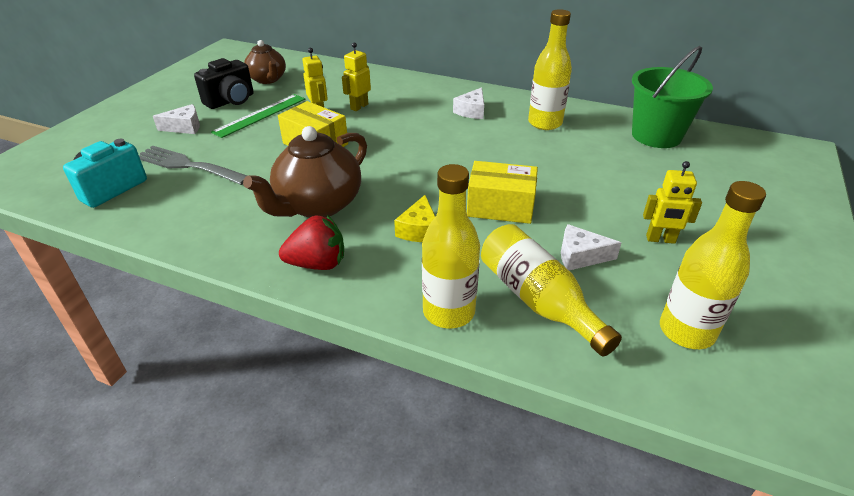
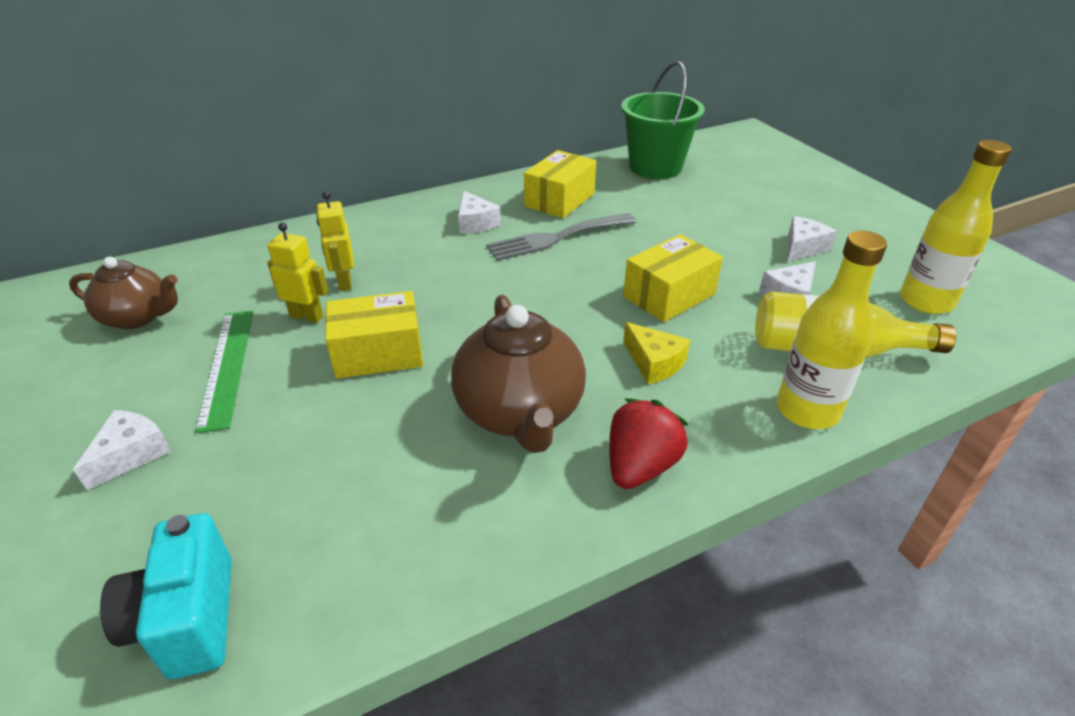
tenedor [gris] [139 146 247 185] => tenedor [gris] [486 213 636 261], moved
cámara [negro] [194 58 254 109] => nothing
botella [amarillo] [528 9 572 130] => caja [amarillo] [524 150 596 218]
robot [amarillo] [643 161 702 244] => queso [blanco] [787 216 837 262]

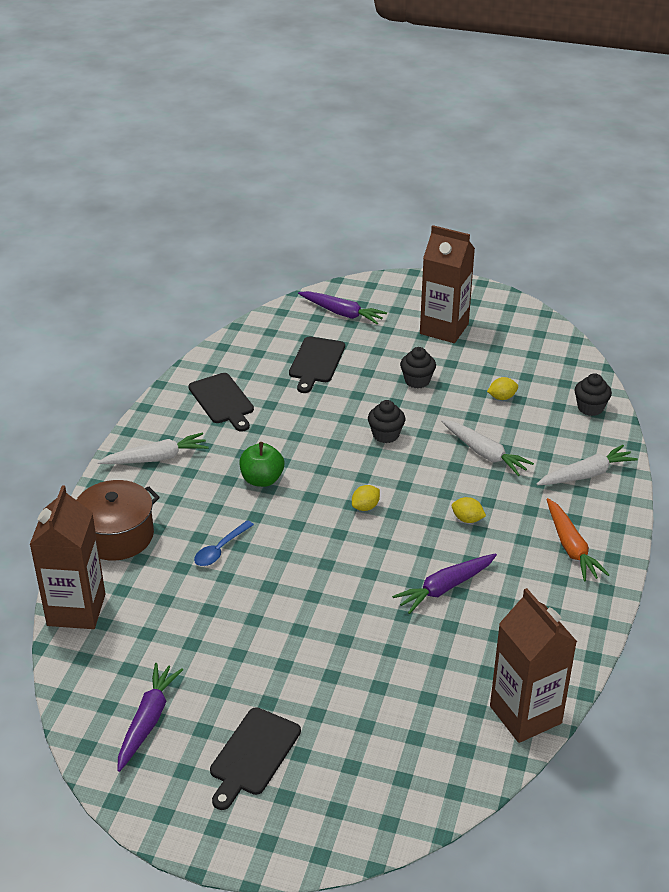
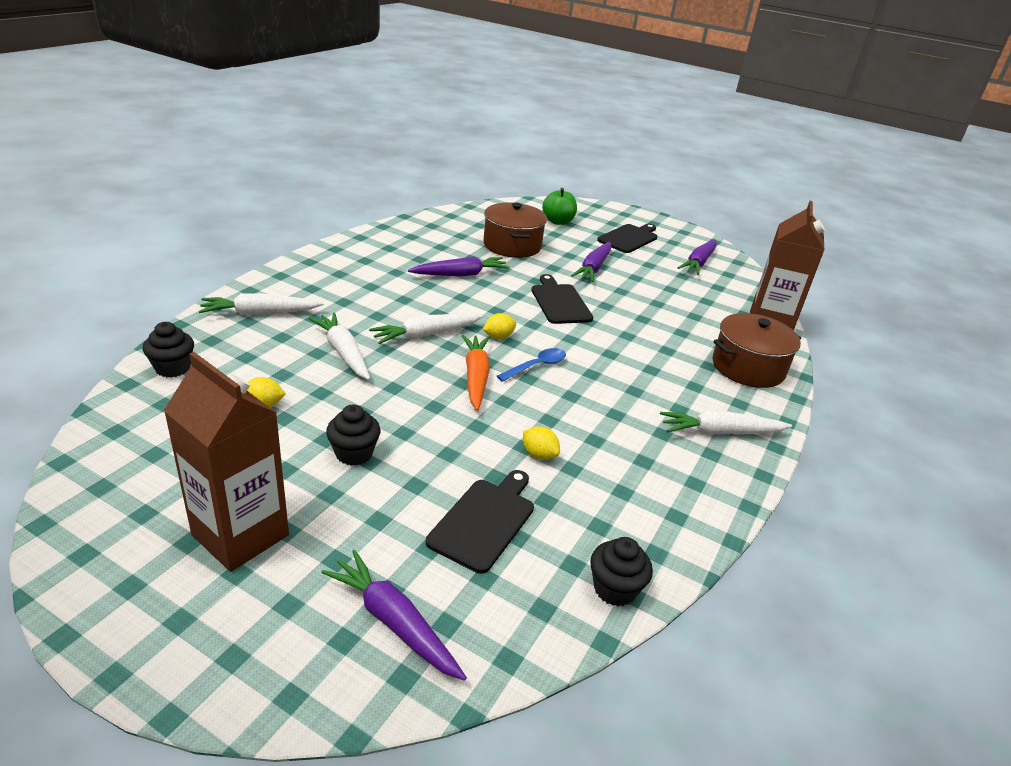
tabla de cortar [negro] [188 373 254 432] => tabla de cortar [negro] [531 274 593 324], moved
cuchara [azul] [194 520 254 566] => cuchara [azul] [497 348 566 382], moved
manzana [verde] [239 442 284 487] => manzana [verde] [542 188 577 225], moved
magdalena [negro] [368 400 405 443] => magdalena [negro] [590 537 653 606], moved
limón [amarillo] [452 497 486 523] => limón [amarillo] [523 426 560 460], moved
cartón de leche [marrón] [490 588 577 743] => nothing
zanahoria [naranja] [547 498 609 581] => zanahoria [naranja] [462 335 490 411], moved
nothing => zanahoria [blanco] [369 314 483 344]
nothing => olla [marrón] [483 203 547 258]
nothing => zanahoria [morado] [571 242 612 282]

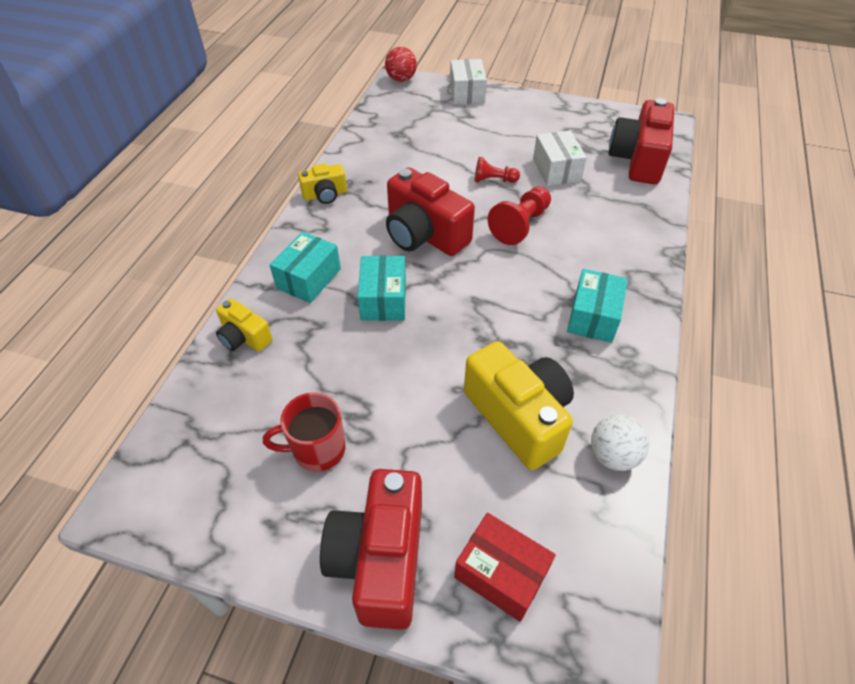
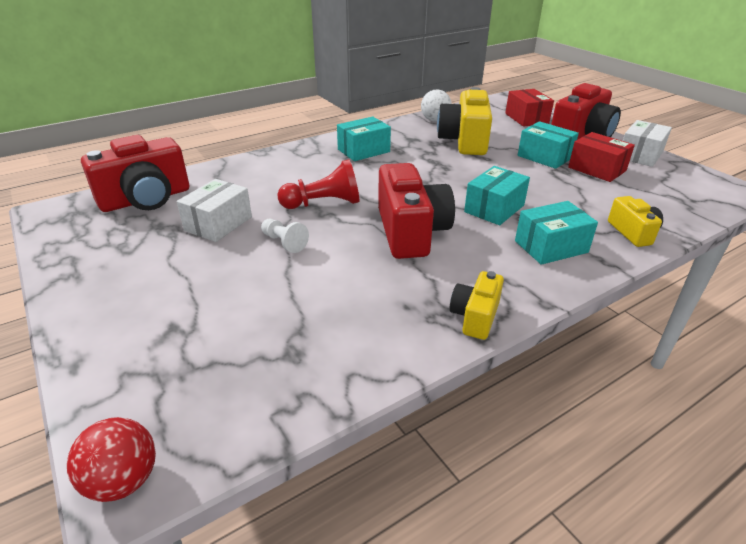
taza [rojo] [263 392 345 472] => caja [rojo] [568 132 635 182]
cámara [amarillo] [298 163 347 204] => cámara [amarillo] [450 271 504 340], 90 degrees counterclockwise
caja [blanco] [450 59 487 105] => caja [blanco] [623 120 672 167], moved
peón [rojo] [475 157 520 183] => peón [blanco] [261 219 309 253]
nothing => caja [turquesa] [518 121 579 169]

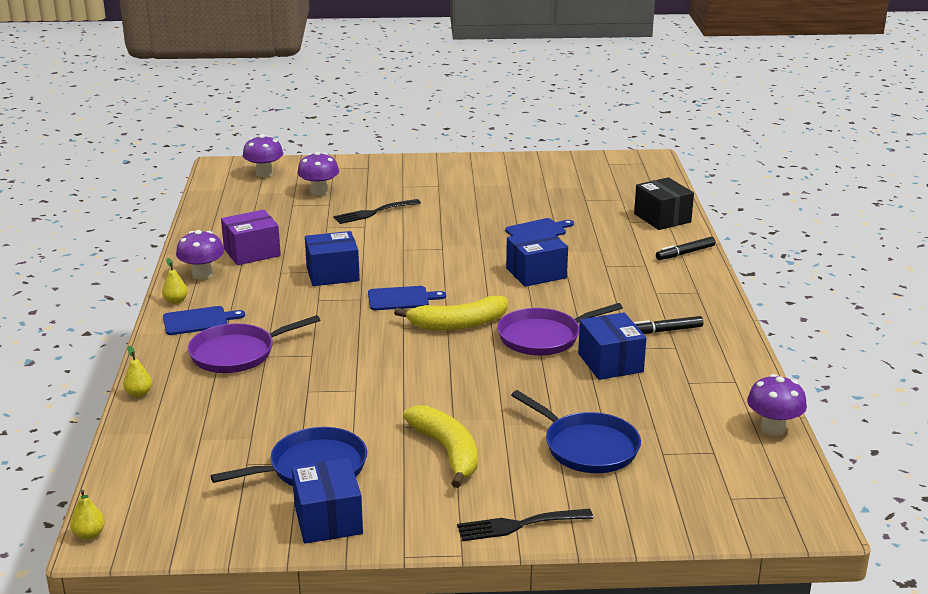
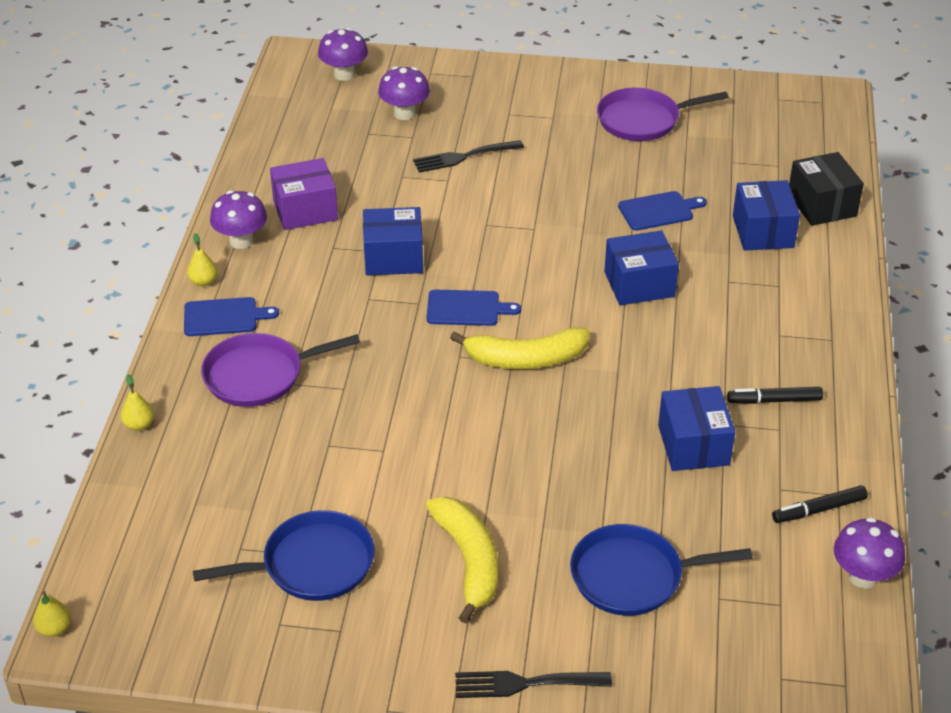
caja [azul] [292 458 363 544] => caja [azul] [733 180 800 251], moved
sartén [morado] [497 303 623 356] => sartén [morado] [597 88 729 141], moved
sartén [azul] [511 390 641 473] => sartén [azul] [570 524 753 616], 120 degrees clockwise
rotulador [negro] [656 237 715 260] => rotulador [negro] [772 485 868 523], moved

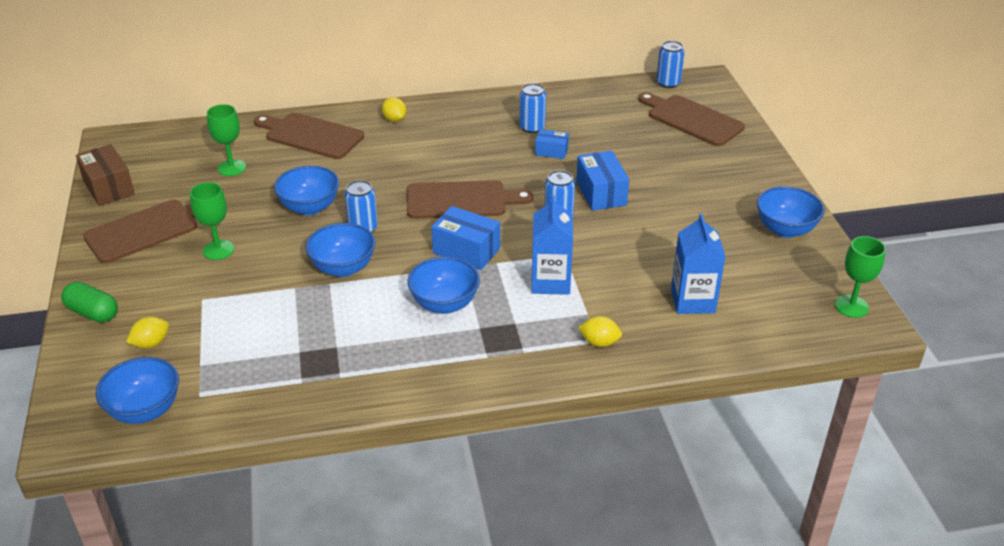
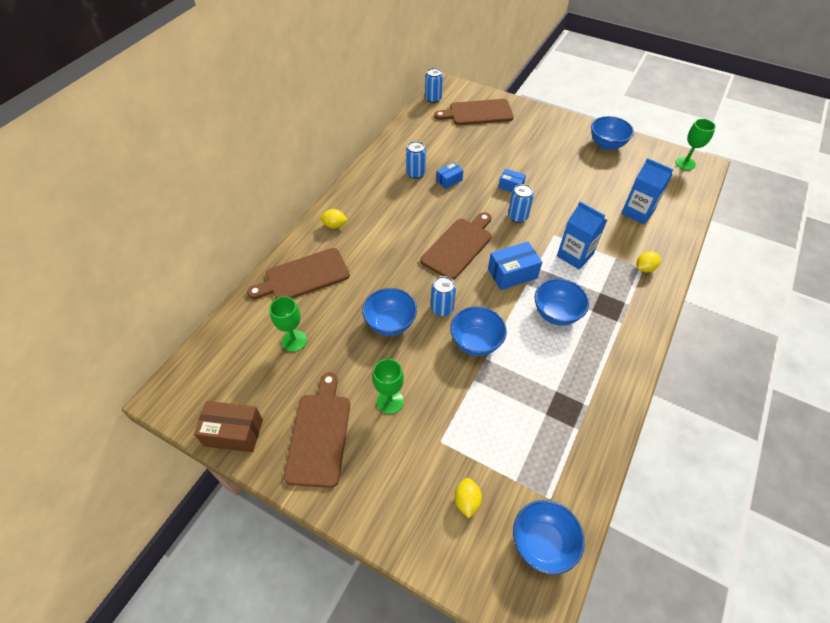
cápsula [verde] [61 282 118 323] => nothing
caja [azul] [576 151 629 211] => caja [azul] [498 169 526 192], x0.60

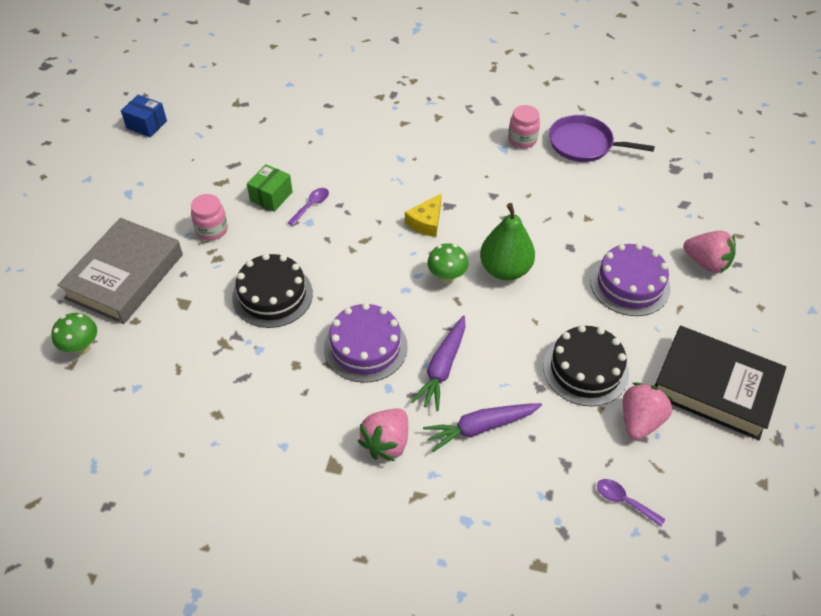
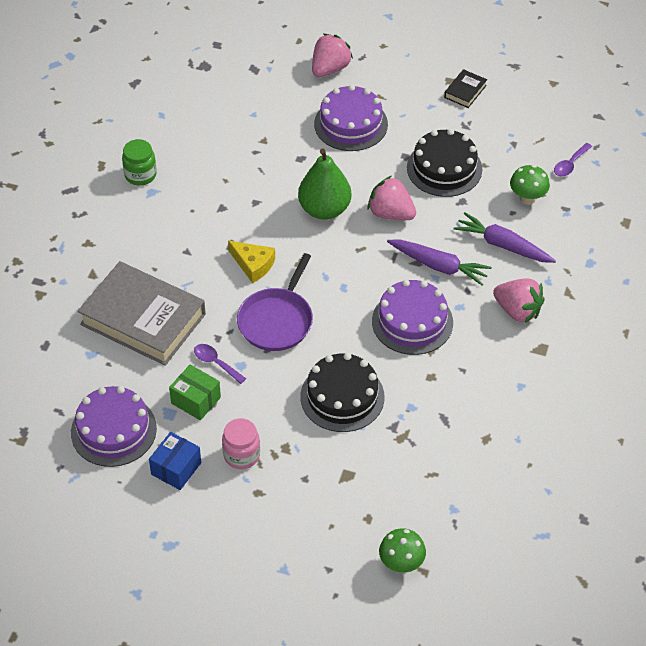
libro [gris] [57 218 183 324] => libro [gris] [78 261 206 366], moved
caja [azul] [121 95 167 137] => caja [azul] [149 432 201 490], moved
zanahoria [morado] [423 403 542 452] => zanahoria [morado] [453 212 556 263], 135 degrees clockwise
seta [verde] [427 243 468 284] => seta [verde] [510 165 550 205], moved
tarro [rosa] [508 105 540 148] => tarro [verde] [122 139 157 186]
sartén [morado] [549 115 655 162] => sartén [morado] [237 253 313 351], moved
fresa [rosa] [623 382 673 440] => fresa [rosa] [367 176 416 220], moved
libro [negro] [655 326 786 440] => libro [negro] [444 69 487 108], x0.42
nothing => tarta [morado] [71 386 157 467]

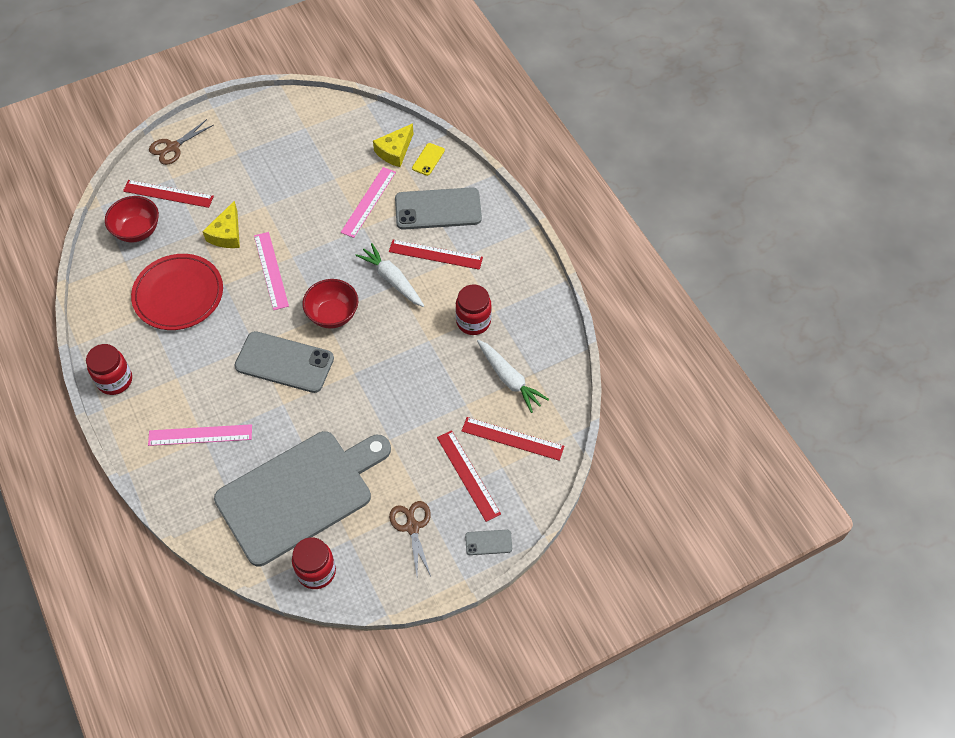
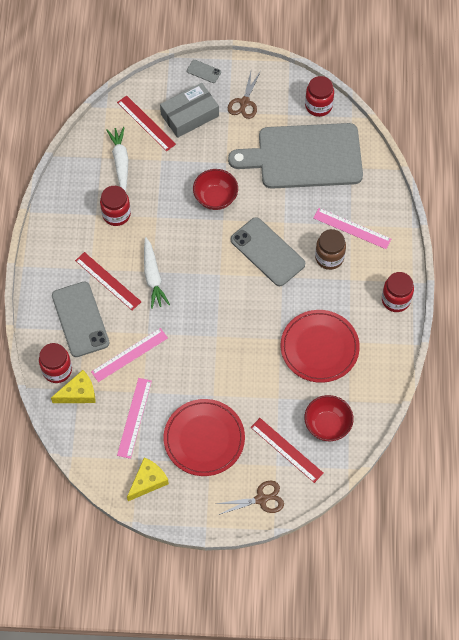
queso [amarillo] [202 201 240 248] => queso [amarillo] [127 457 169 501], moved
regla [rosa] [254 232 289 310] => regla [rosa] [117 378 152 459], moved
cuenco [rojo] [302 279 358 329] => cuenco [rojo] [193 169 238 210], moved
móvil [gris] [395 187 482 230] => móvil [gris] [52 281 109 357], 45 degrees clockwise
móvil [amarillo] [412 143 445 176] => tarro [rojo] [39 343 72 383]
regla [rojo] [437 430 501 522] => caja [gris] [160 83 219 138]
nothing => plato [rojo] [164 399 245 476]
nothing => tarro [marrón] [315 229 346 270]

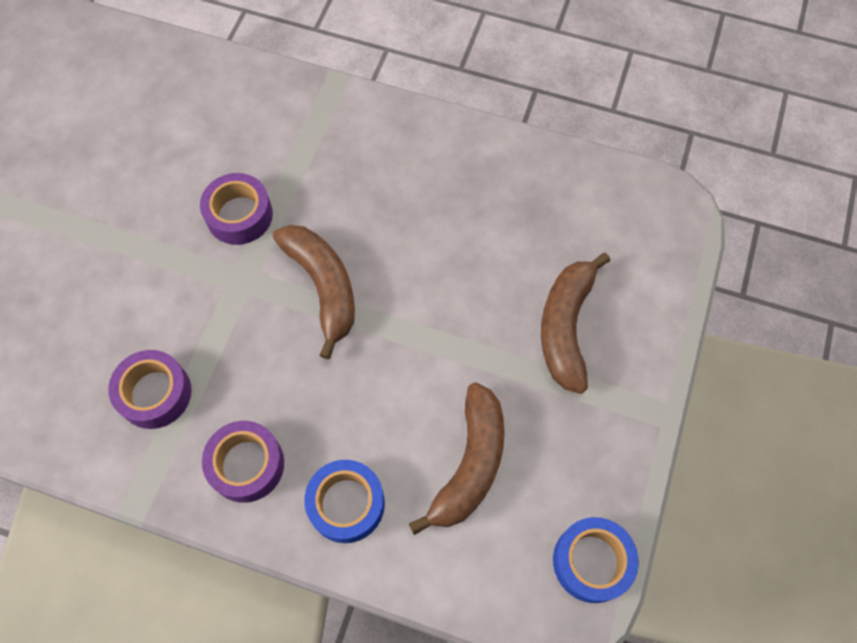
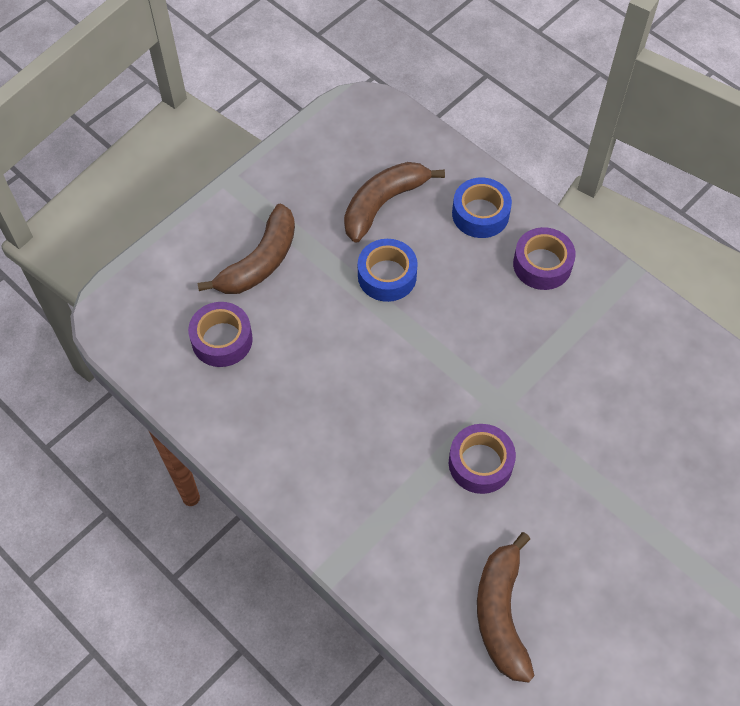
cinta adhesiva [morado] [108 350 192 429] => cinta adhesiva [morado] [188 302 253 367], moved
plátano [marrón] [273 225 355 359] => plátano [marrón] [477 532 535 683], moved
cinta adhesiva [azul] [553 517 639 603] => cinta adhesiva [azul] [358 239 418 302], moved

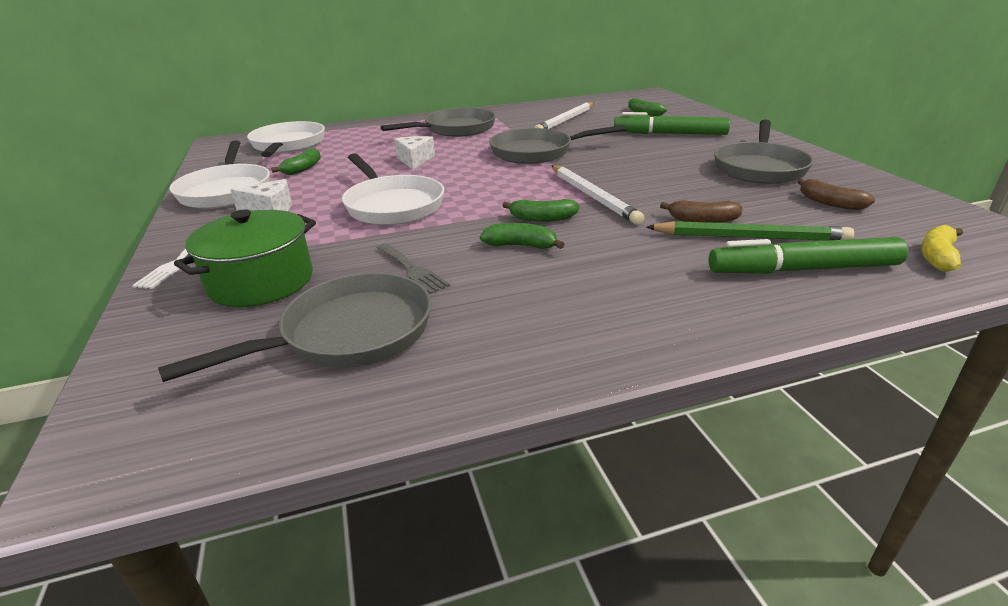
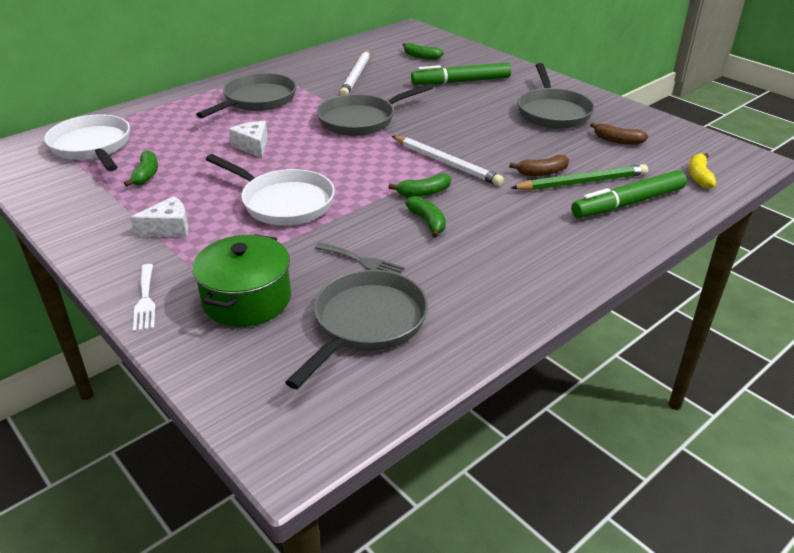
sartén [blanco] [169 140 270 209] => nothing
plátano [verde] [480 223 565 249] => plátano [verde] [405 196 446 238], 75 degrees clockwise

